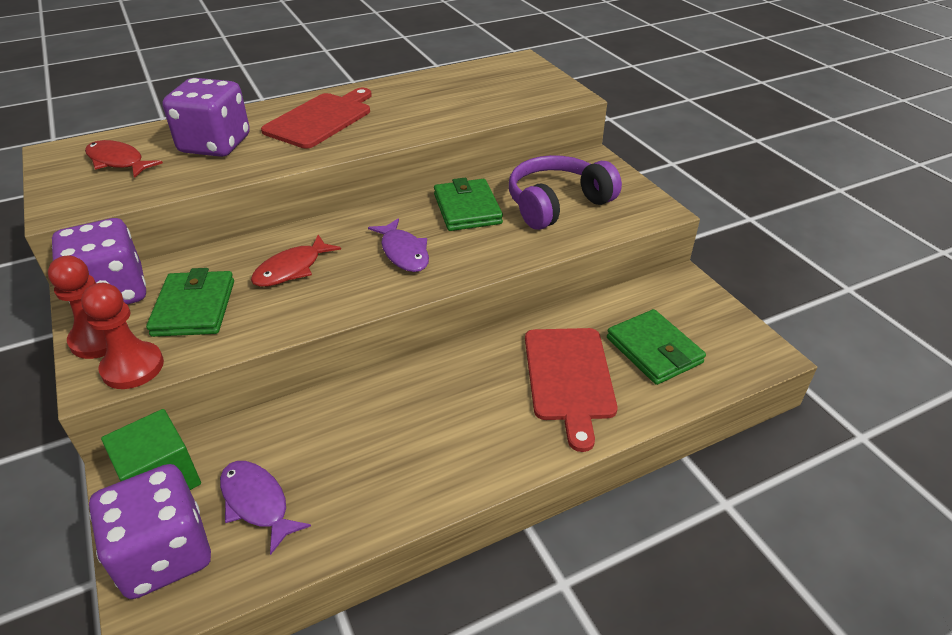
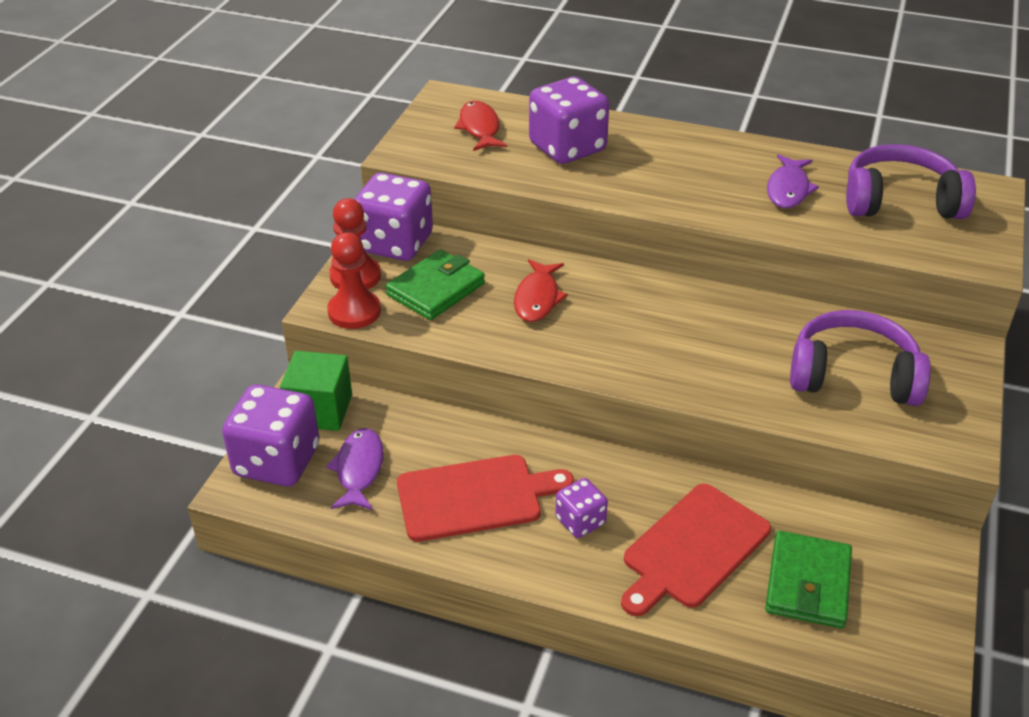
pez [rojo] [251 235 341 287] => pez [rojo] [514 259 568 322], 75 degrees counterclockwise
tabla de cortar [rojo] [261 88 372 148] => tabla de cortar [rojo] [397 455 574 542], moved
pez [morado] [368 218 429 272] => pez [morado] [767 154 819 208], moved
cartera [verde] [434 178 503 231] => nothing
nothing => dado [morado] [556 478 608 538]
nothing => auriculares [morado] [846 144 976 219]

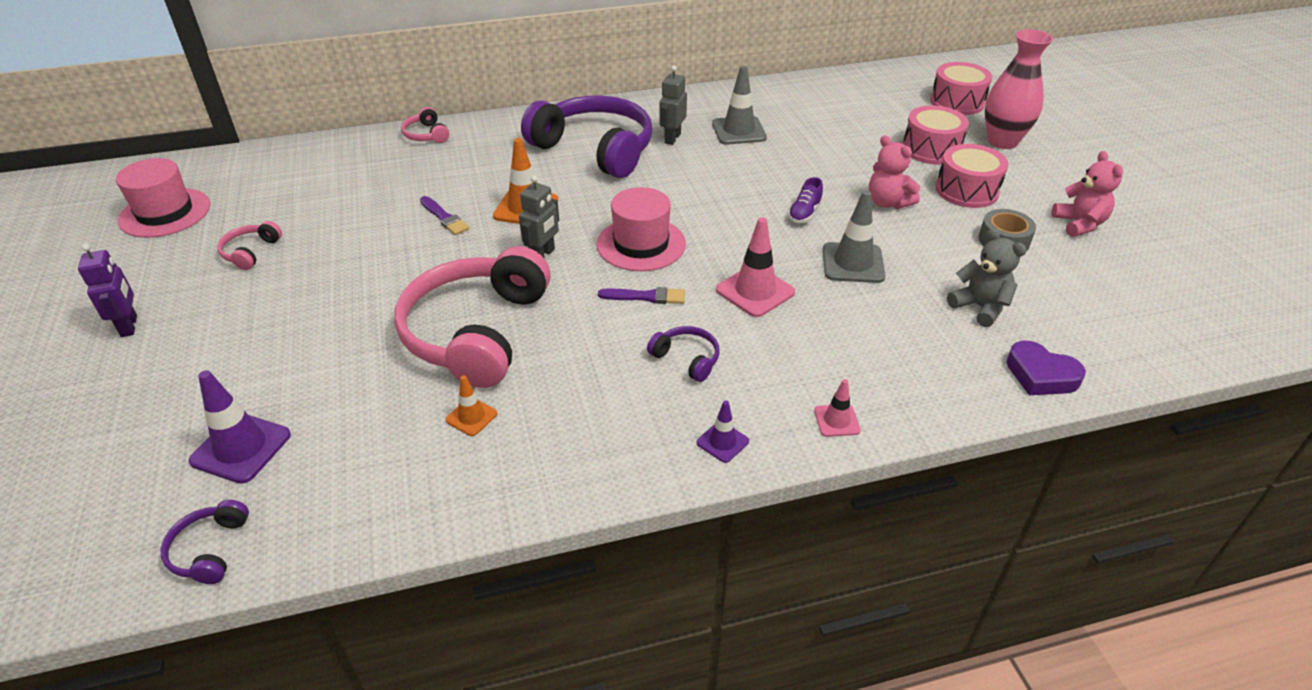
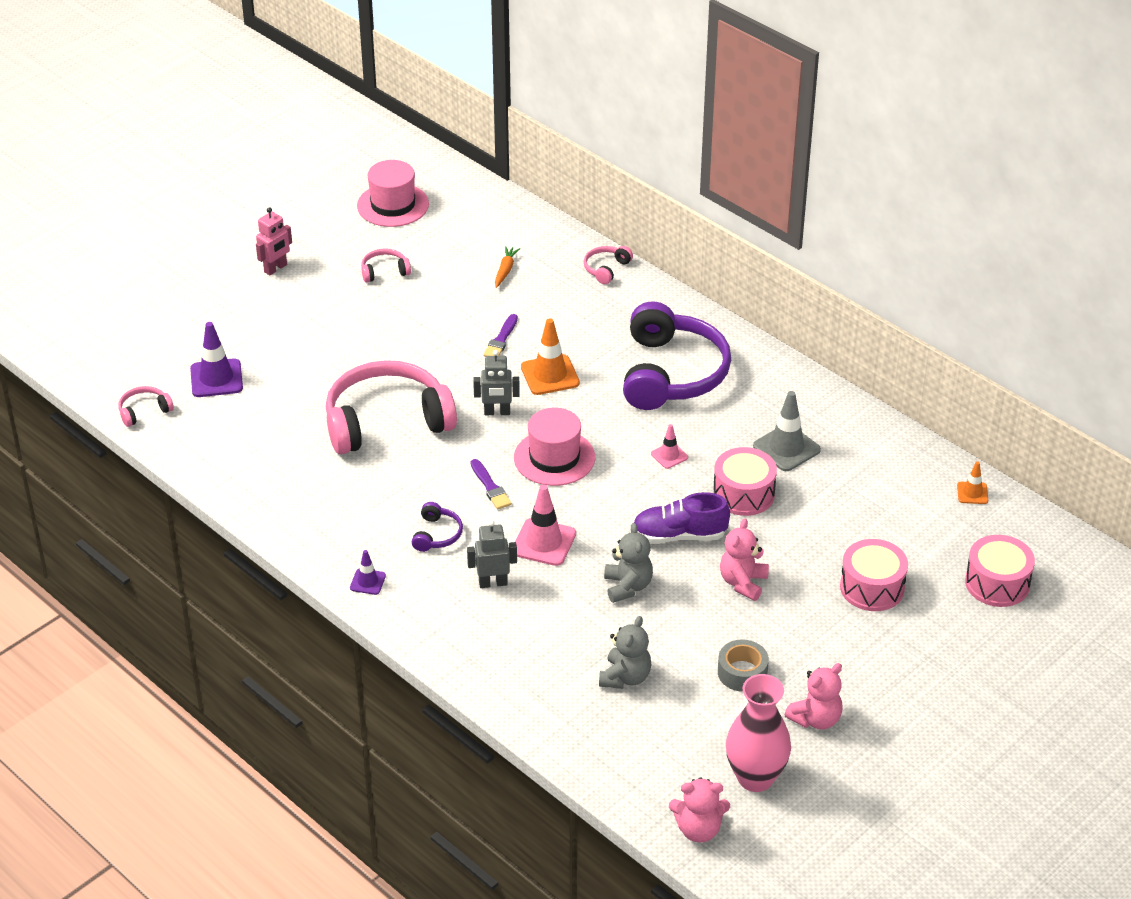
robot [morado] [78 243 137 337] => robot [rosa] [256 207 292 275]
auriculares [morado] [161 500 249 584] => auriculares [rosa] [119 386 174 427]
cono de tráfico [naranja] [445 375 498 436] => cono de tráfico [naranja] [957 461 988 504], moved
robot [gris] [659 65 687 145] => robot [gris] [467 520 517 588], moved
zapato [morado] [788 177 823 223] => zapato [morado] [634 492 730 543], x1.70
cono de tráfico [rosa] [814 379 861 437] => cono de tráfico [rosa] [651 424 688 469], moved
cono de tráfico [gris] [823 191 886 283] => osito [gris] [604 523 653 603]
tambor [rosa] [936 144 1008 208] => tambor [rosa] [713 447 777 516], moved
florero [rosa] [985 29 1053 149] => florero [rosa] [726 674 791 792], moved
corazón [morado] [1006 341 1086 395] => nothing
nothing => zanahoria [naranja] [495 246 520 288]
nothing => osito [rosa] [669 777 730 842]

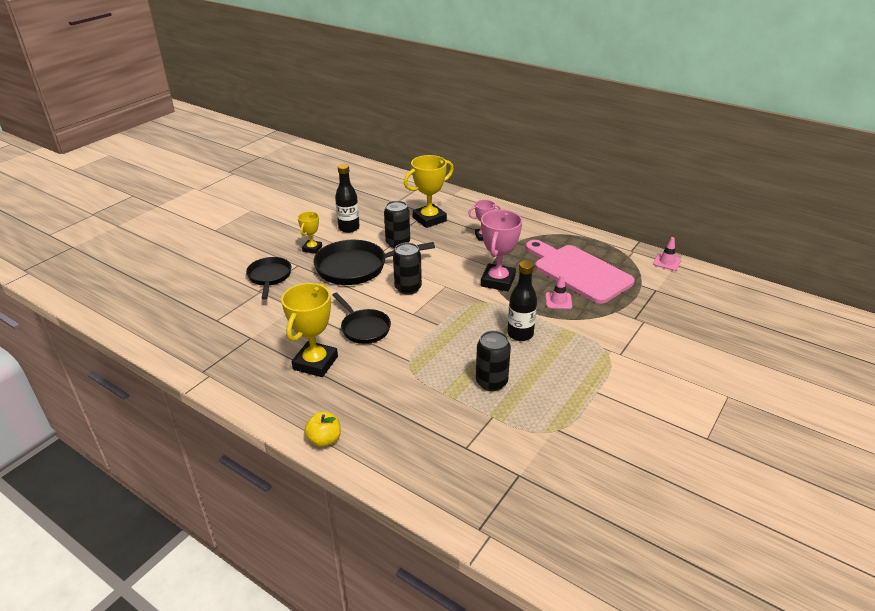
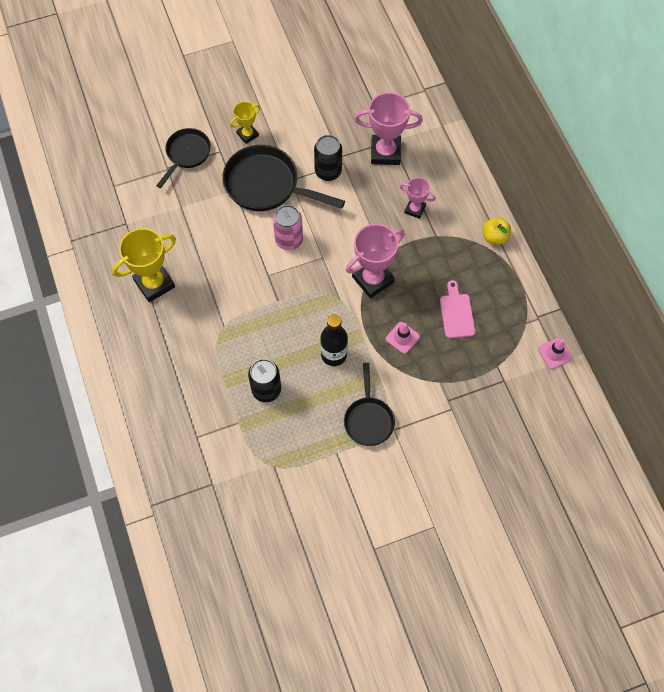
manzana [amarillo] [304 412 341 447] => manzana [amarillo] [482 217 511 245], moved
sartén [negro] [333 292 391 344] => sartén [negro] [344 363 395 446], moved
botella [negro] [335 164 360 233] => nothing
lata [negro] [393 242 422 295] => lata [rosa] [273 205 303 250]
trofeo [amarillo] [404 155 454 228] => trofeo [rosa] [354 92 423 165]
tabla de cortar [rosa] [526 240 635 304] => tabla de cortar [rosa] [440 280 475 338], x0.48

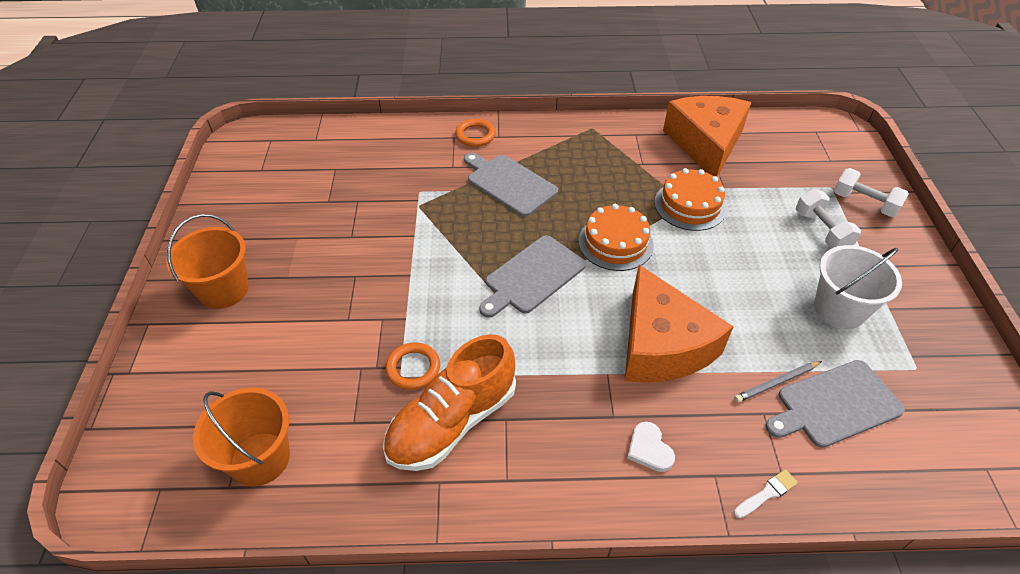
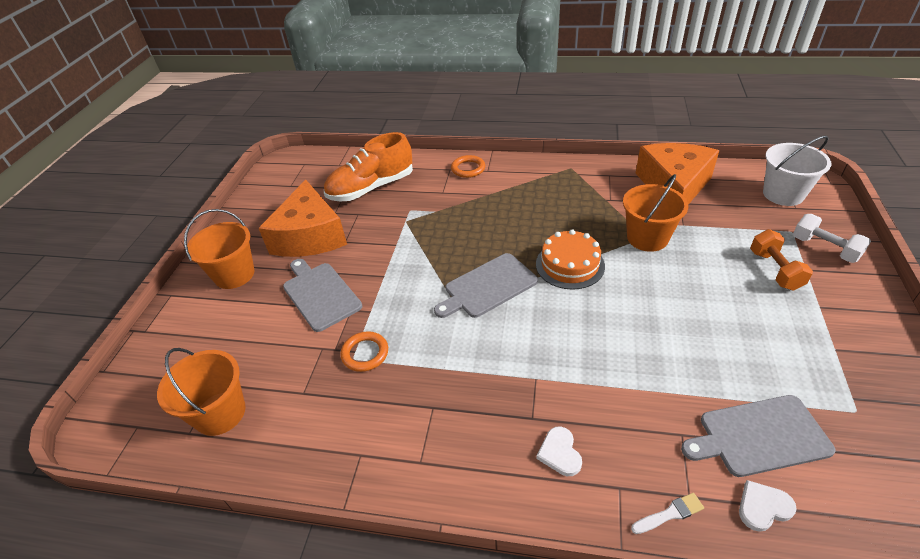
zapato [naranja] [383 334 516 471] => zapato [naranja] [324 132 413 202], moved
tabla de cortar [gris] [464 153 558 217] => tabla de cortar [gris] [283 259 362 332], moved
queso [naranja] [625 265 734 383] => queso [naranja] [259 180 347 257], moved
tarta [naranja] [654 168 727 231] => balde [naranja] [623 174 688 252]
lápiz [gris] [734 361 822 403] => nothing
mancuerna [blanco] [796 189 861 249] => mancuerna [naranja] [750 229 813 291]
balde [blanco] [814 245 902 329] => balde [blanco] [763 136 831 206], moved
nothing => corazón [blanco] [739 480 797 532]

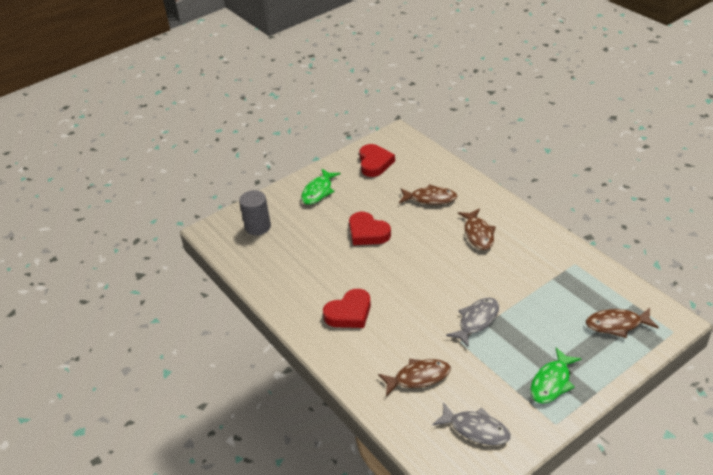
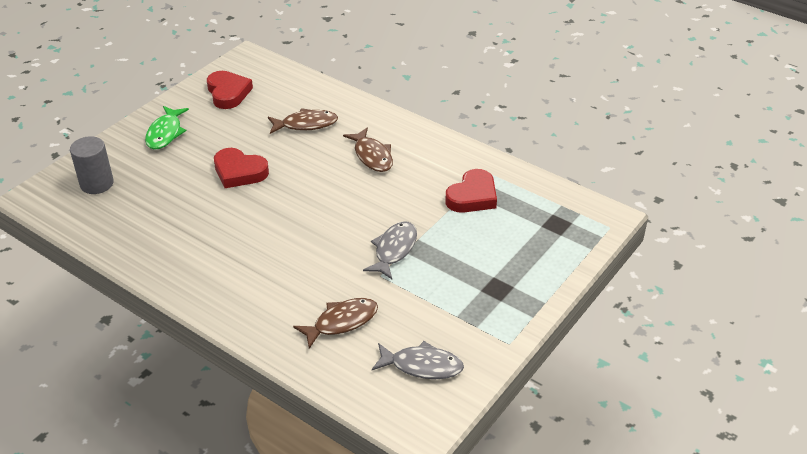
corazón [rojo] [323 289 371 328] => corazón [rojo] [445 169 497 213], moved
pez [verde] [531 348 582 404] => nothing
pez [marrón] [586 308 659 338] => nothing

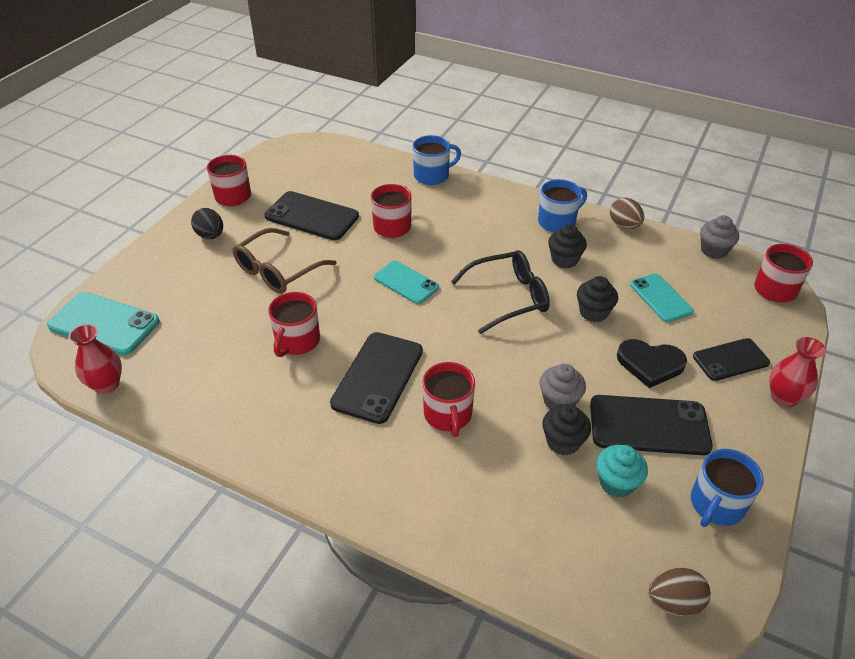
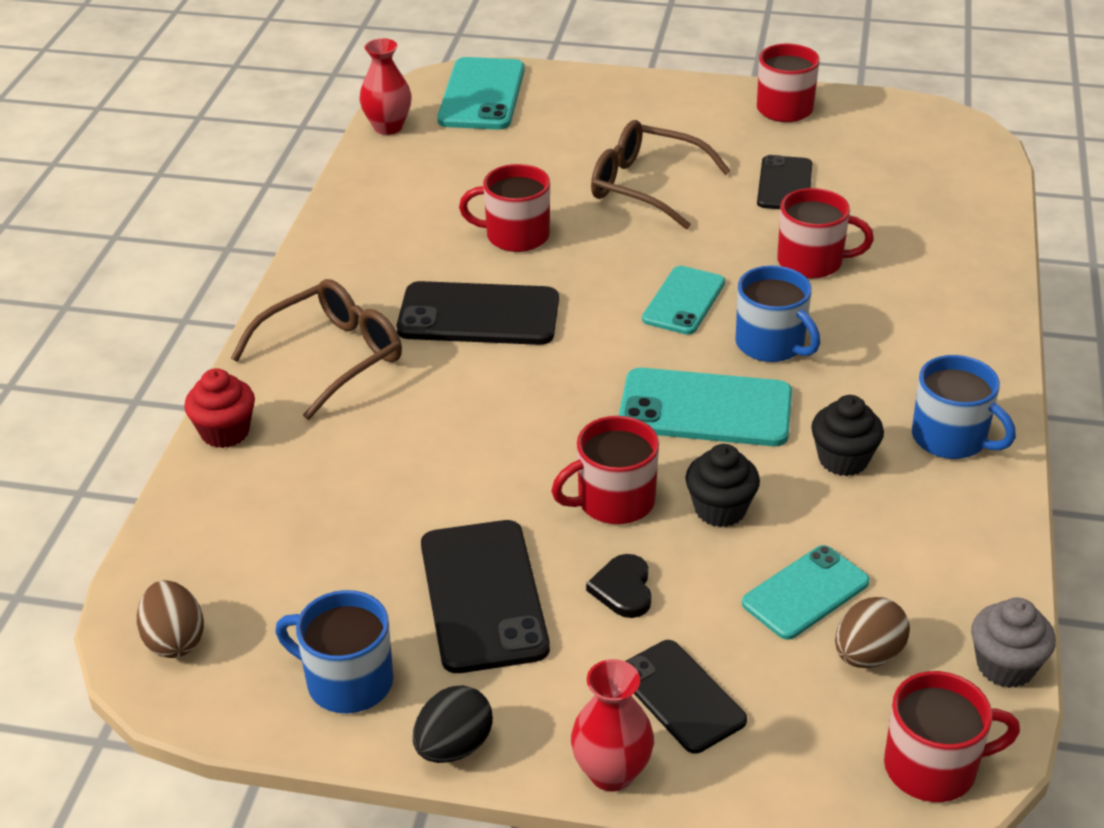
huevo [negro] [191 208 223 239] => huevo [negro] [413 685 493 763], moved
móvil [negro] [265 191 359 240] => móvil [negro] [757 155 812 209], x0.65
taza [azul] [413 135 461 185] => taza [azul] [735 266 820 362], moved
taza [rojo] [422 362 475 437] => taza [rojo] [551 416 659 524], moved
gafas [negro] [451 250 550 334] => móvil [turquesa] [619 368 792 446]
magdalena [gris] [540 364 586 409] => nothing
magdalena [negro] [542 404 591 456] => nothing
magdalena [turquesa] [596 445 648 498] => nothing
huevo [marrón] [610 198 644 229] => huevo [marrón] [835 597 910 668], moved
corazón [negro] [617 339 687 388] => corazón [negro] [586 554 651 618], x0.65
nothing => magdalena [rojo] [184 368 255 448]
nothing => gafas [marrón] [231 279 402 420]

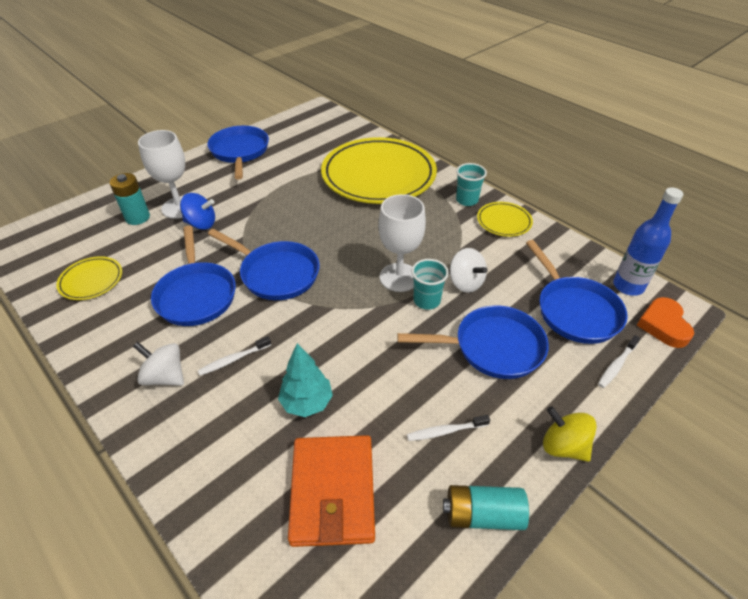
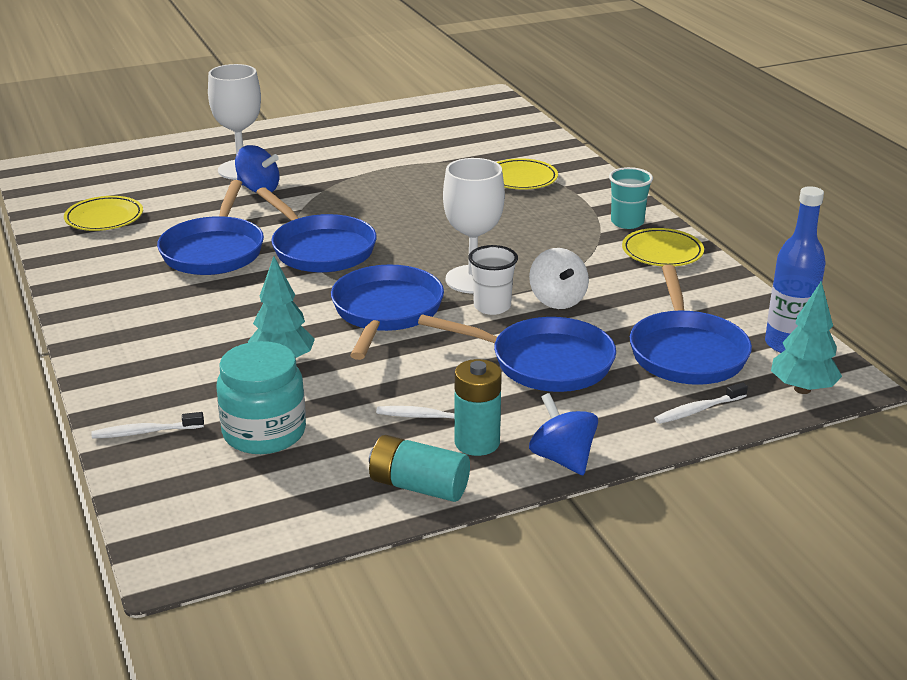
pila [turquesa] [110 173 150 225] => pila [turquesa] [455 359 502 456], moved
peonza [blanco] [133 342 184 386] => nothing
cepillo de dientes [blanco] [198 336 271 376] => cepillo de dientes [blanco] [91 412 204 439], moved
sartén [azul] [207 126 269 180] => sartén [azul] [331 265 444 360], moved
cartera [naranja] [288 435 375 547] => tarro [turquesa] [217 341 306 454]
plato [amarillo] [321 137 437 204] => plato [amarillo] [496 158 558 190], x0.43
vaso [turquesa] [411 259 449 310] => vaso [blanco] [468 245 518 315]
peonza [amarillo] [543 406 597 462] => peonza [azul] [529 393 598 475]
corazón [naranja] [637 297 694 348] => árbol [turquesa] [771 281 842 394]

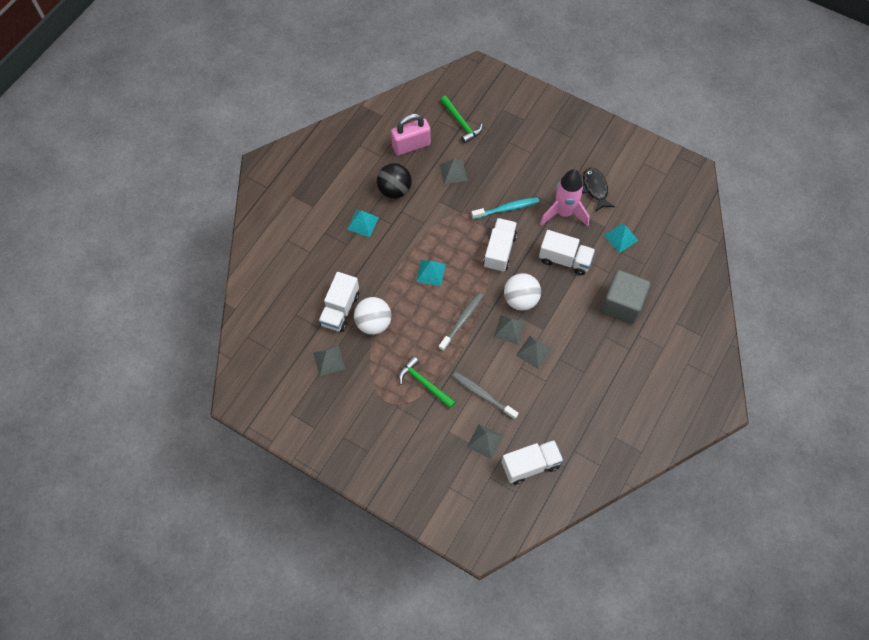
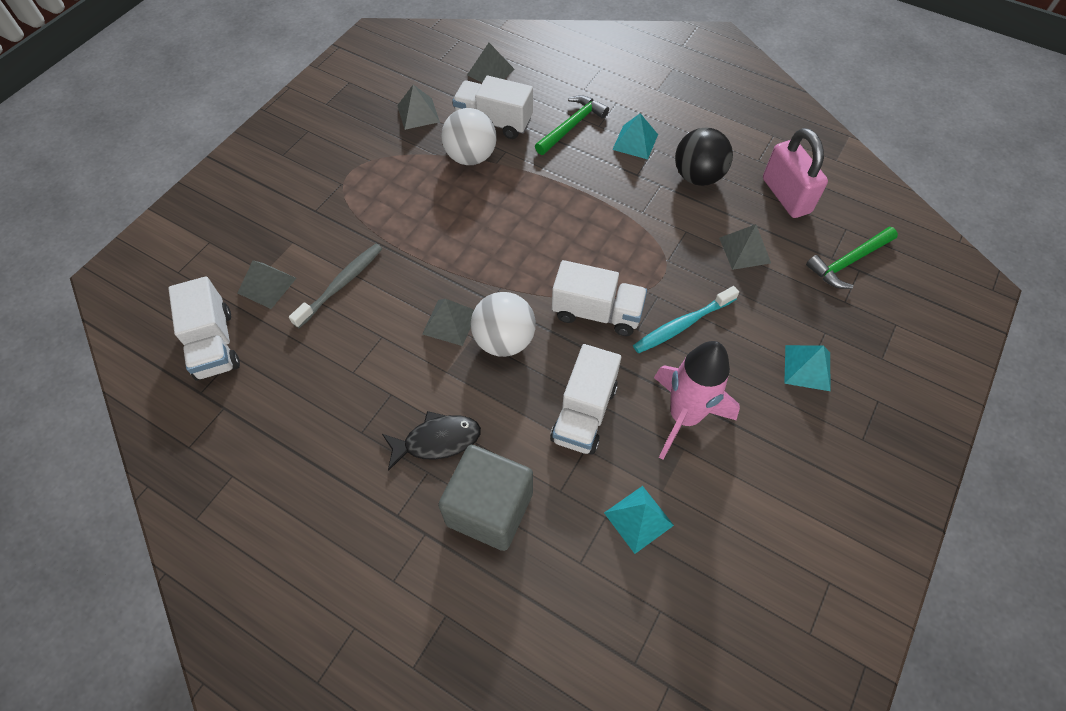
martillo [verde] [398 356 456 409] => martillo [verde] [535 95 609 155], moved
pirámide [turquesa] [416 260 446 286] => pirámide [turquesa] [784 345 831 391], moved
cepillo de dientes [gris] [439 292 484 351] => nothing
cepillo de dientes [turquesa] [471 197 539 219] => cepillo de dientes [turquesa] [633 286 739 353], 75 degrees clockwise
pirámide [gris] [516 336 552 369] => pirámide [gris] [467 43 514 83], moved
pez [negro] [582 168 615 211] => pez [negro] [382 411 481 471], moved

